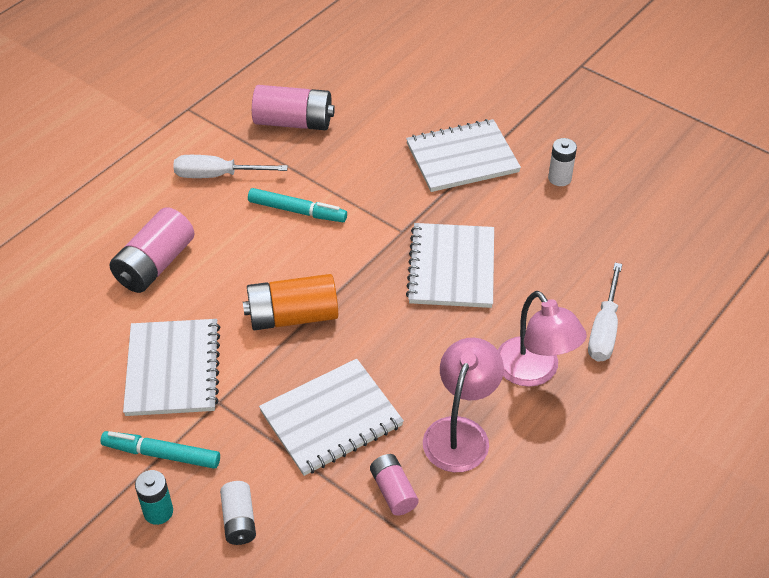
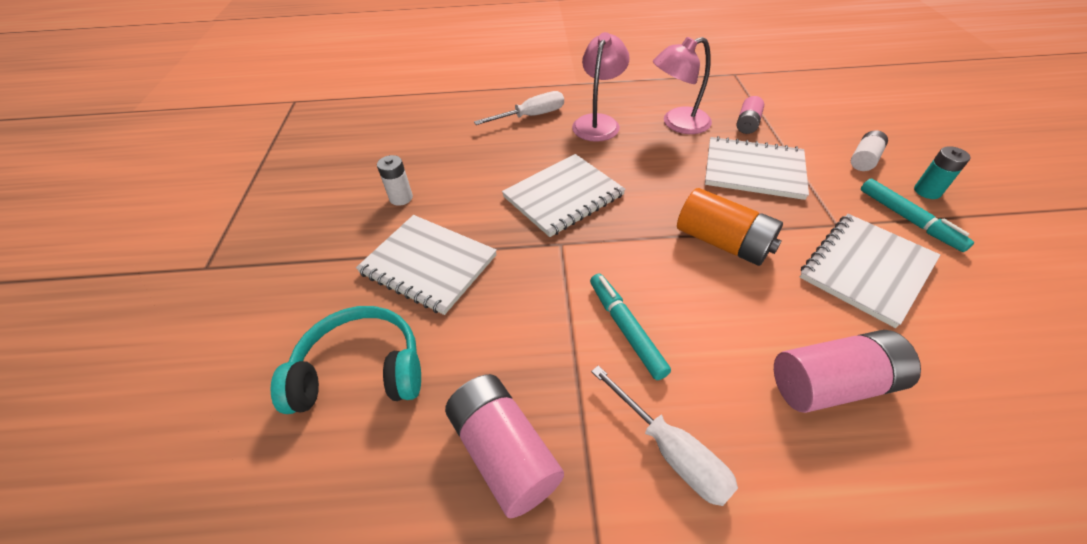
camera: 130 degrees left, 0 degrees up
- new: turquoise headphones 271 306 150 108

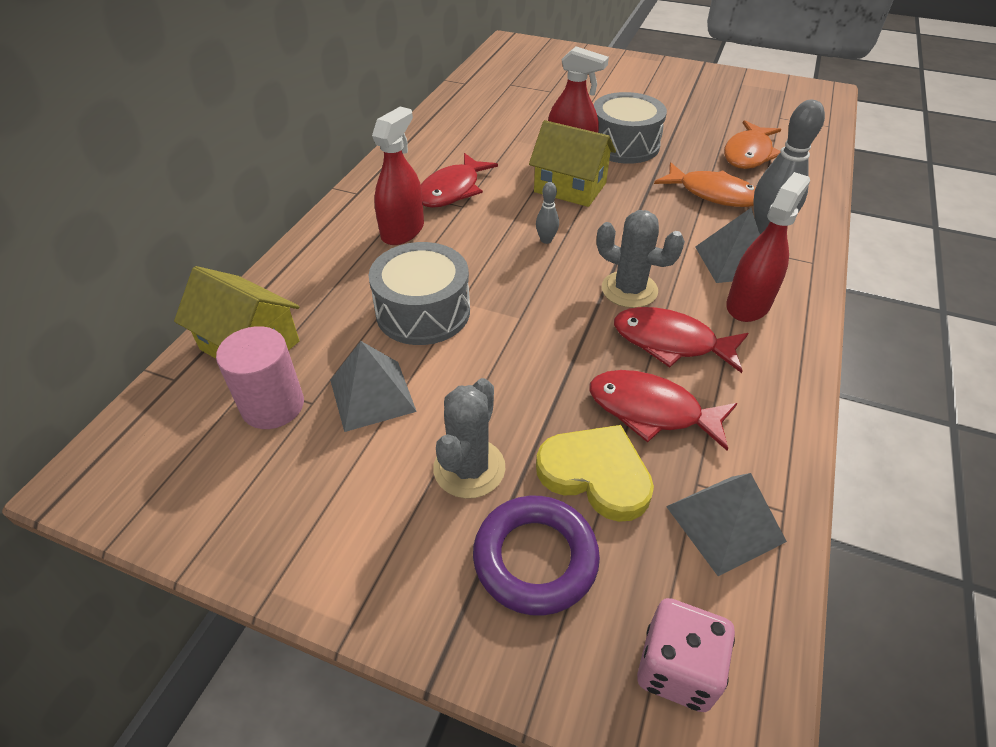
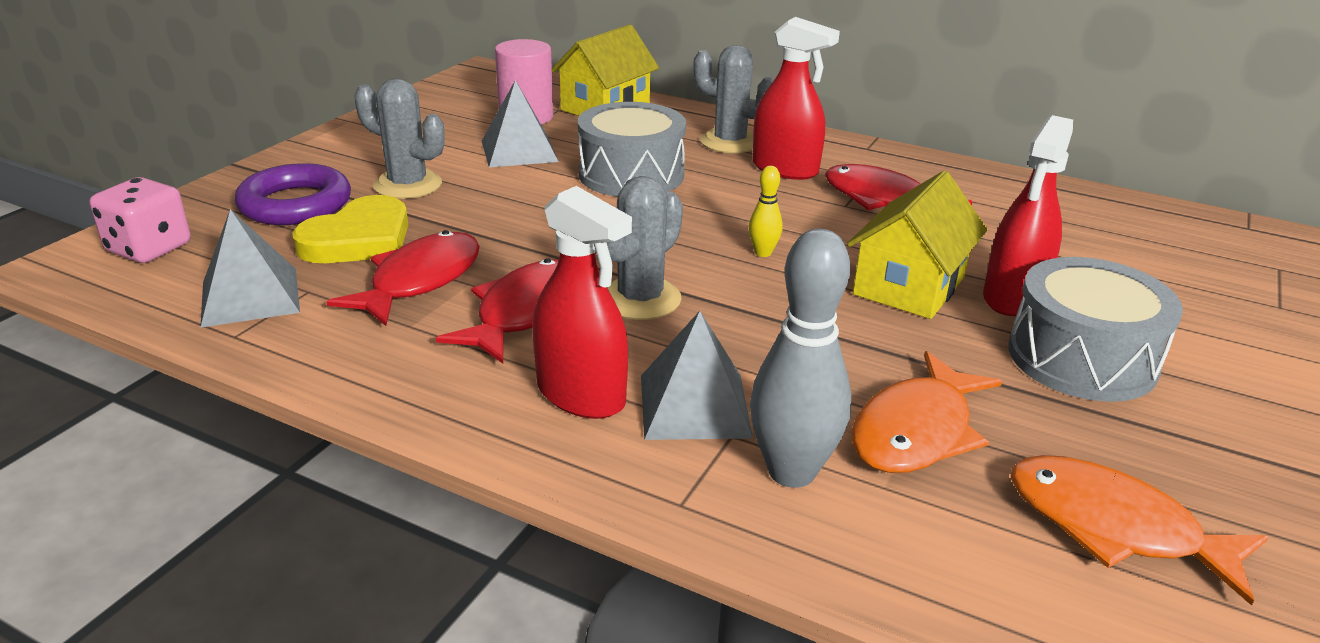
camera: 95 degrees right, 15 degrees down
- repainted: grey bowling pin 536 182 23 62 to yellow bowling pin 749 166 34 91
- new: grey cactus 693 45 80 108

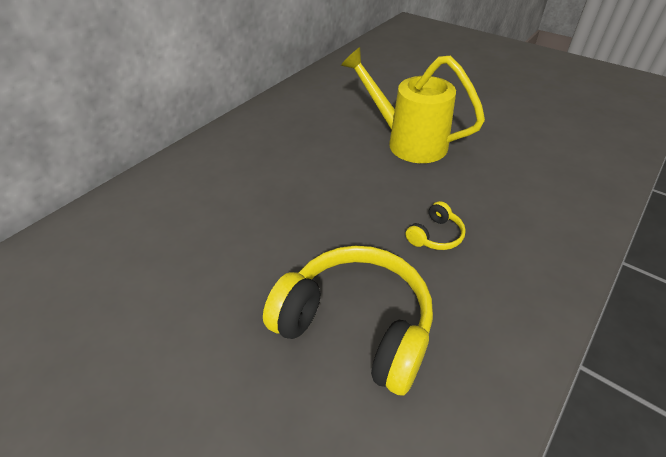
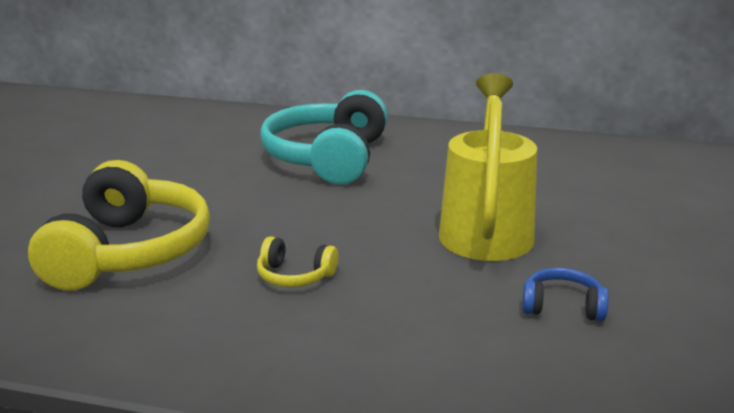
camera: 65 degrees right, 20 degrees down
- new: turquoise headphones 260 90 128 94
- new: blue headphones 522 268 86 53

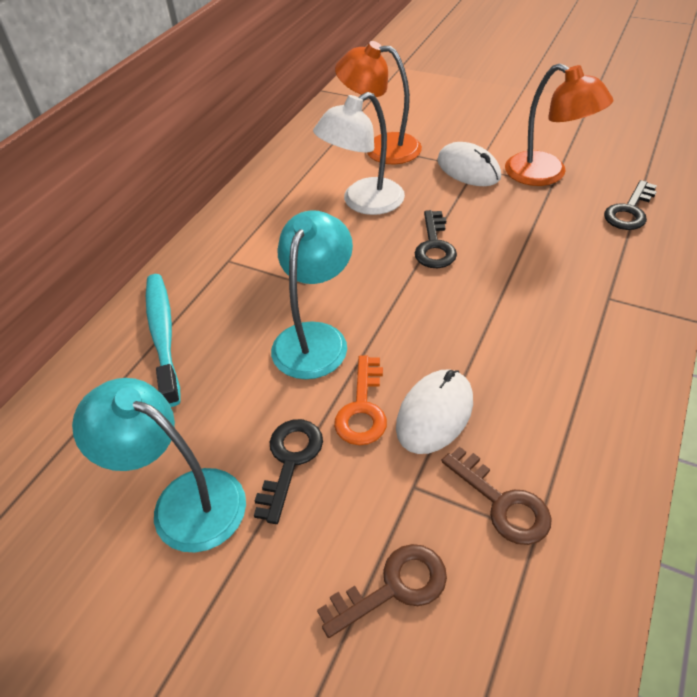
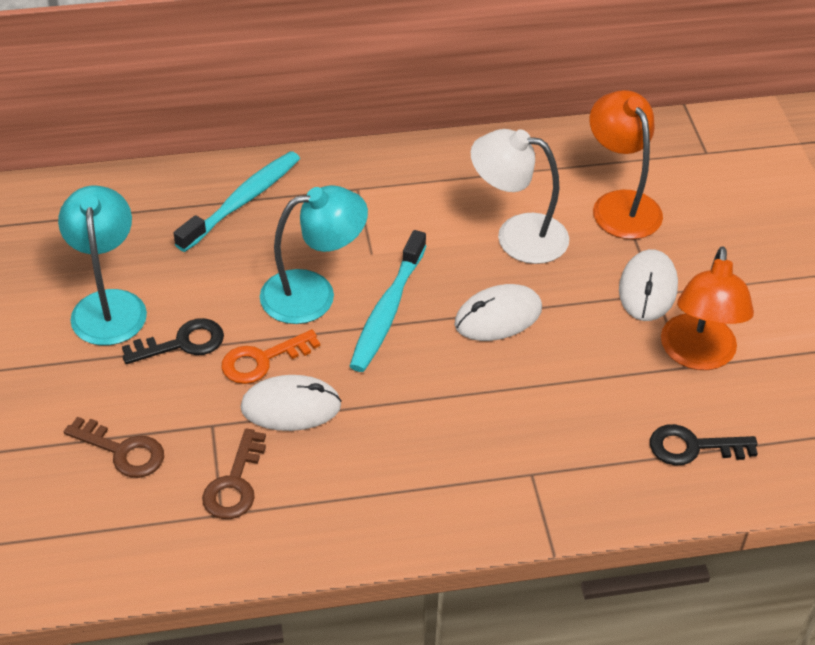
camera: 50 degrees right, 0 degrees up
- swapped: black key 415 210 42 58 to white mouse 454 284 88 57
- new: turquoise toothbrush 350 230 76 142

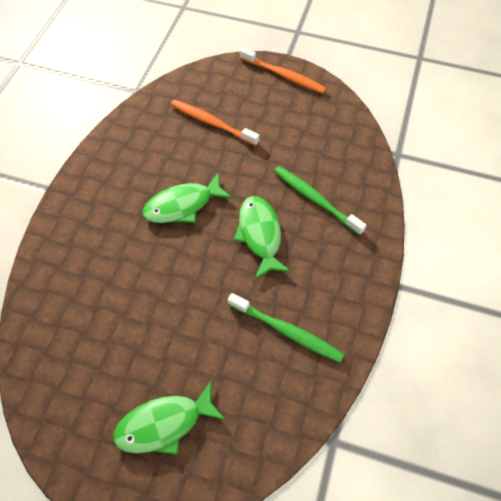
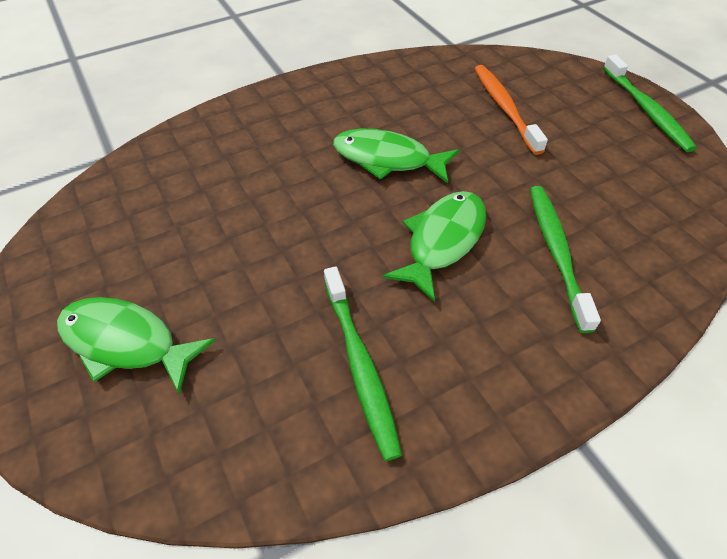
camera: 45 degrees right, 10 degrees down
- repainted: orange toothbrush 240 47 87 47 to green toothbrush 603 54 94 98

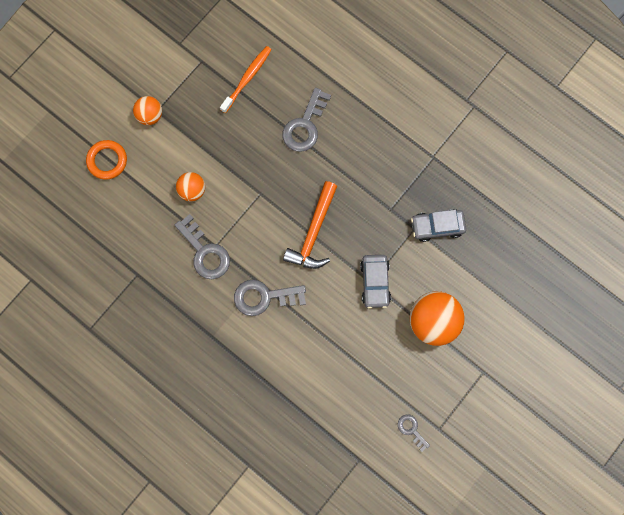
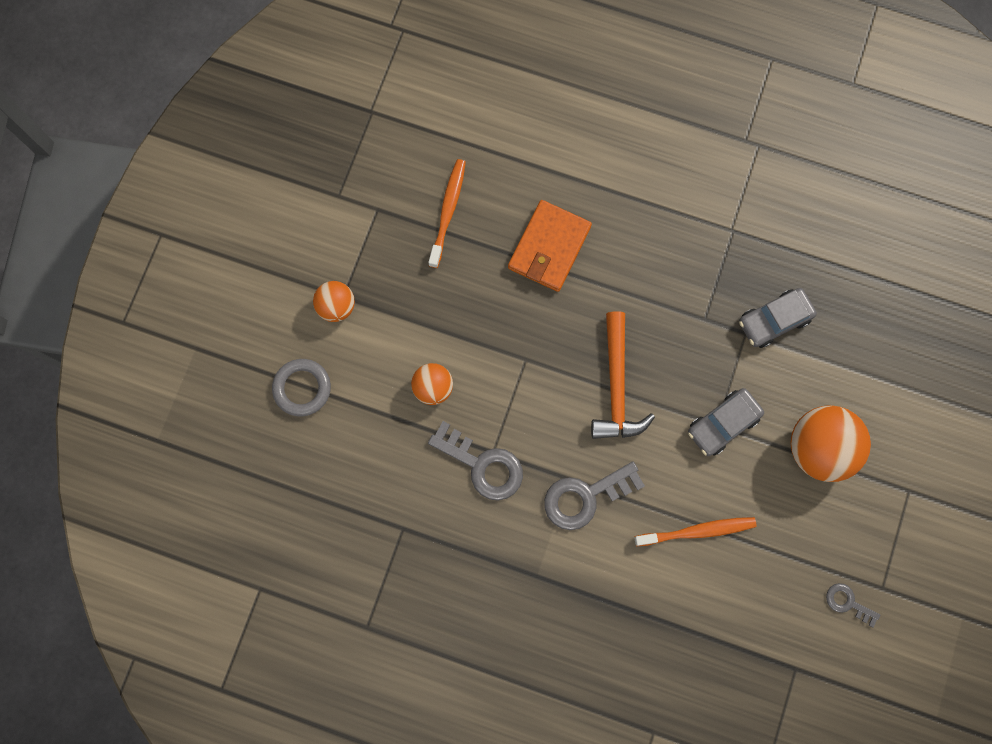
camera: 20 degrees left, 0 degrees up
- swapped: grey key 282 88 49 64 to orange wallet 508 200 84 92
- repainted: orange ring 86 140 41 40 to grey ring 272 359 59 57
- rotated: grey car 360 255 31 54 = 688 388 76 68 75 degrees clockwise
- new: orange toothbrush 634 517 123 29

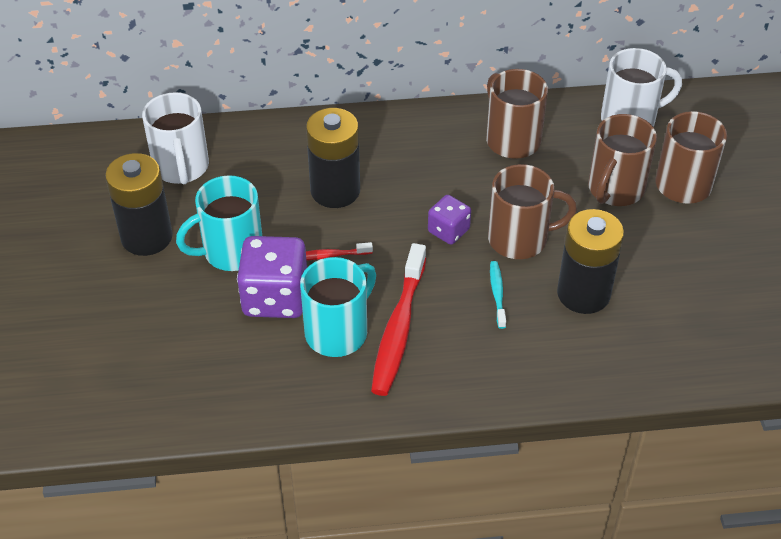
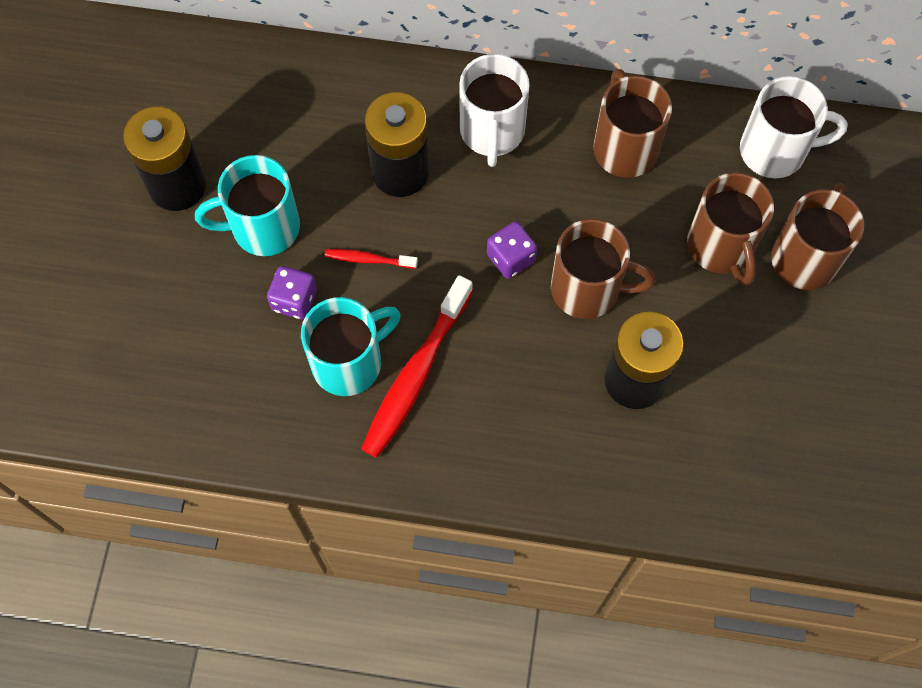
camera: 15 degrees right, 20 degrees up
- shifted: white mug 142 92 67 92 to 459 54 71 113
- rotated: brown mug 588 114 69 92 = 687 172 87 114 60 degrees counterclockwise
- scaled: purple dice 237 236 70 82 = 267 266 50 54 x0.56
- gone: turquoise toothbrush 490 261 16 68

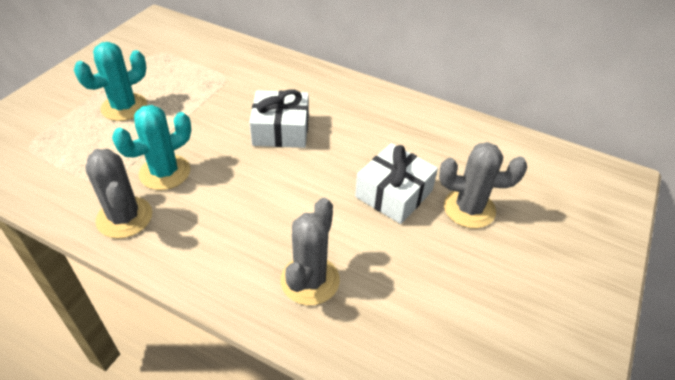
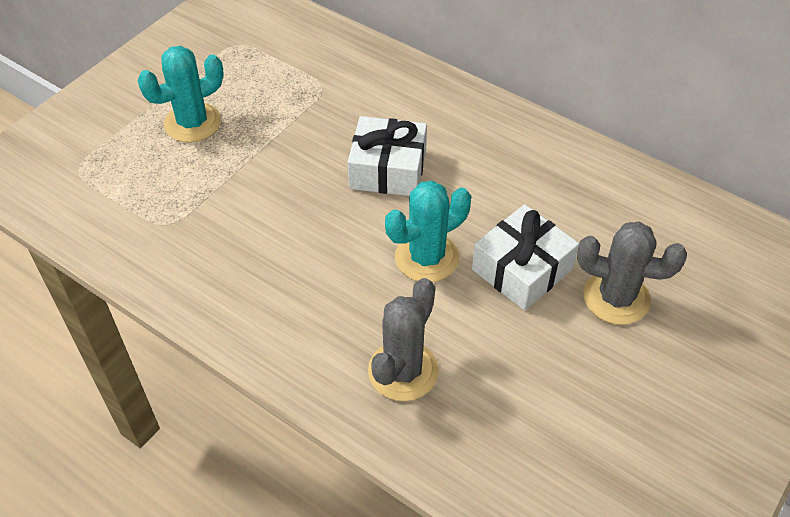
camera: 10 degrees right, 5 degrees up
- shifted: turquoise cactus 112 105 79 85 to 385 180 86 102
- gone: grey cactus 85 149 67 89

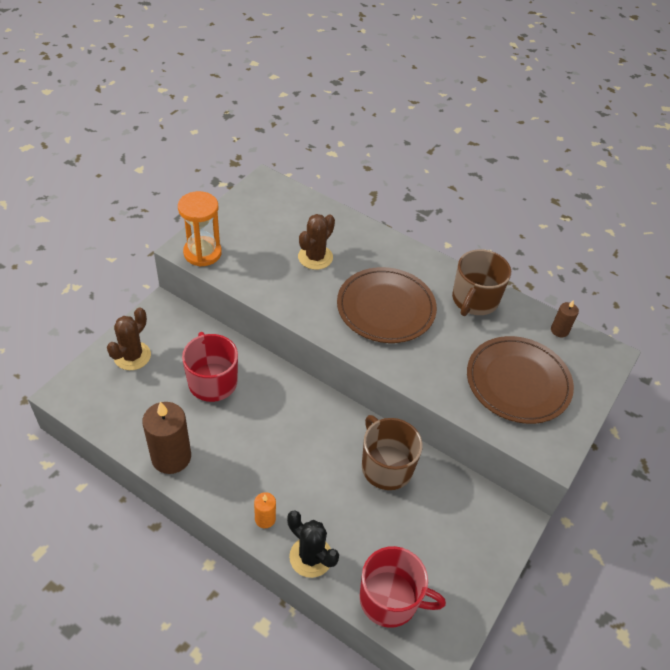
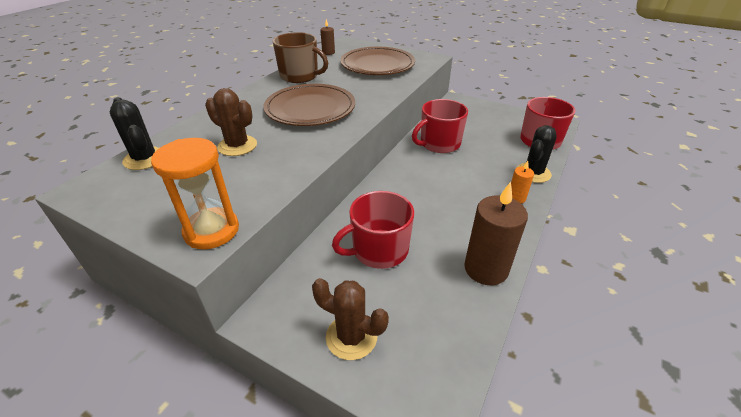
camera: 90 degrees left, 10 degrees down
- repainted: brown mug 362 415 61 75 to red mug 412 99 56 54
- new: black cactus 110 97 49 73

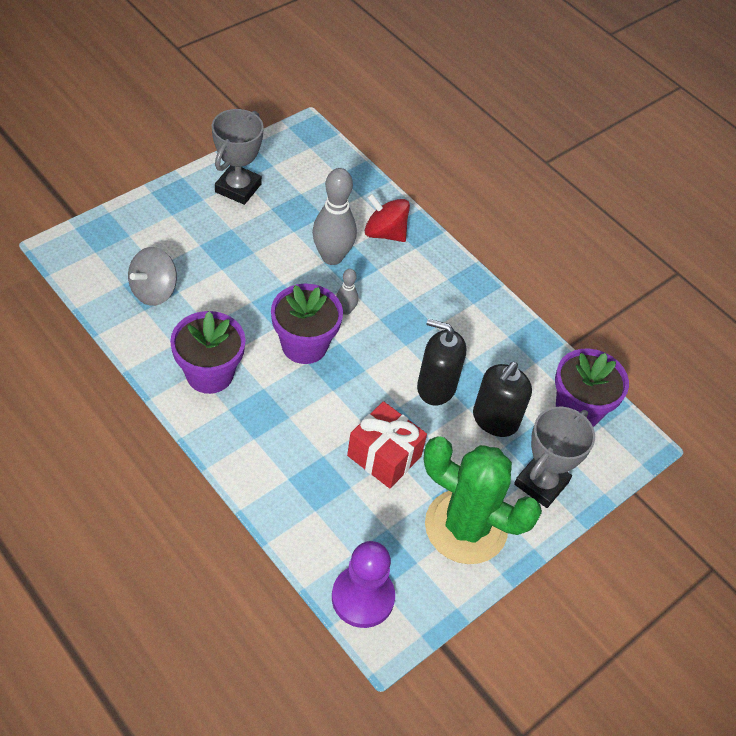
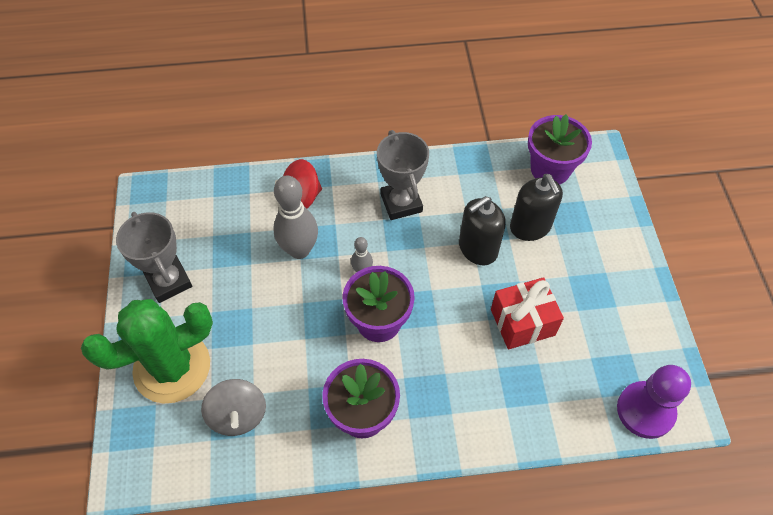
camera: 50 degrees left, 5 degrees up
- shifted: grey trophy 514 407 81 101 to 377 130 52 90
- shifted: green cactus 424 436 118 128 to 81 299 132 105

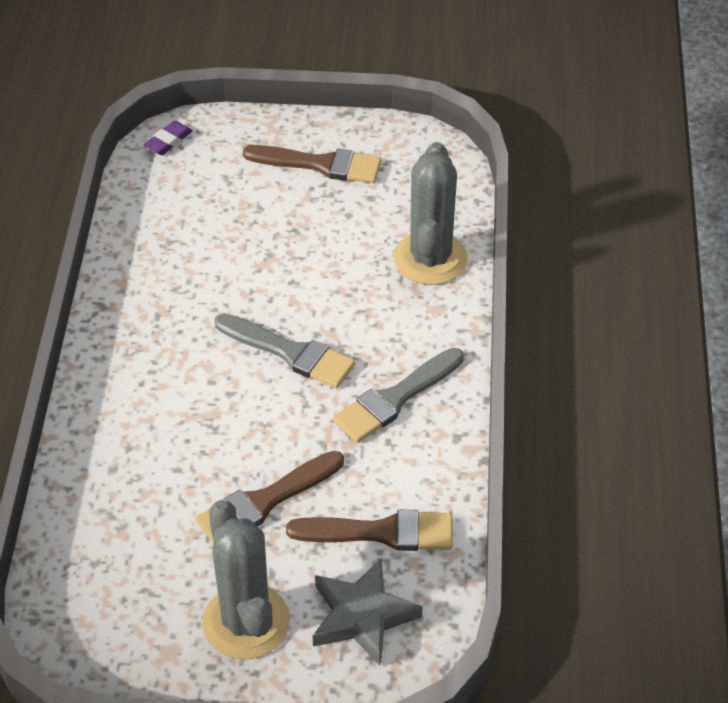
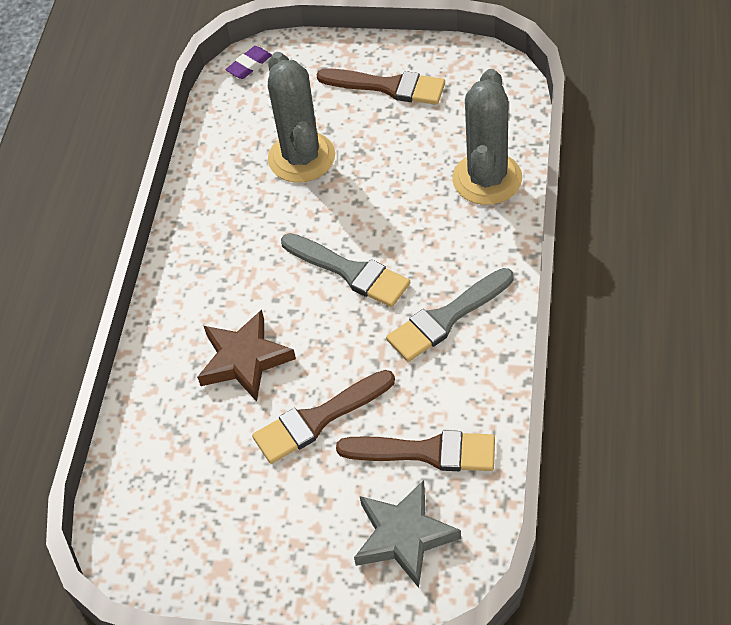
camera: 10 degrees right, 5 degrees up
- shifted: grey cactus 202 500 88 159 to 268 52 67 131
- new: brown star 197 310 99 92

